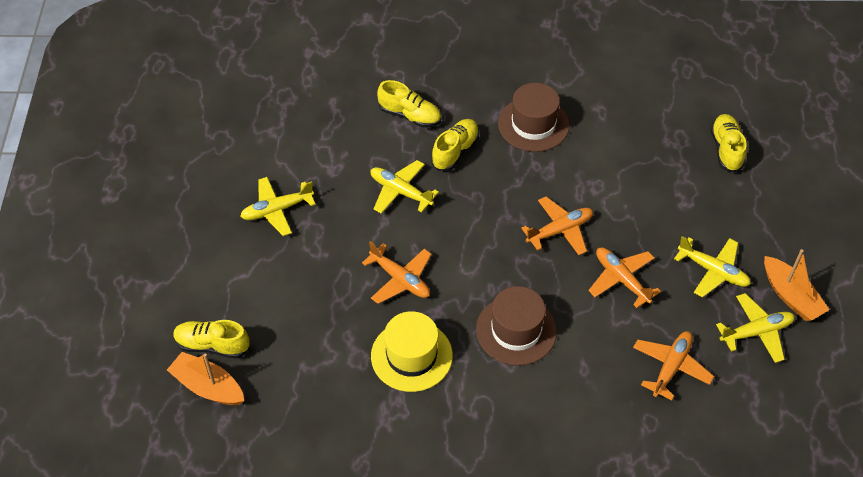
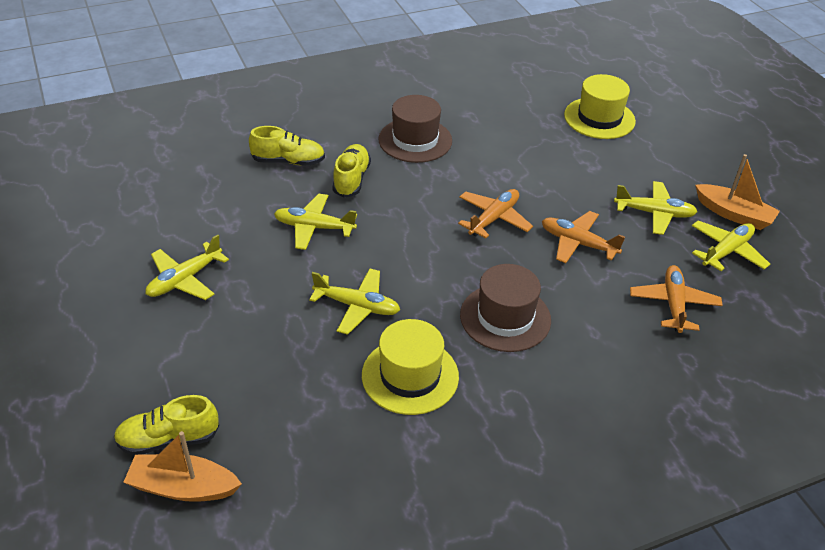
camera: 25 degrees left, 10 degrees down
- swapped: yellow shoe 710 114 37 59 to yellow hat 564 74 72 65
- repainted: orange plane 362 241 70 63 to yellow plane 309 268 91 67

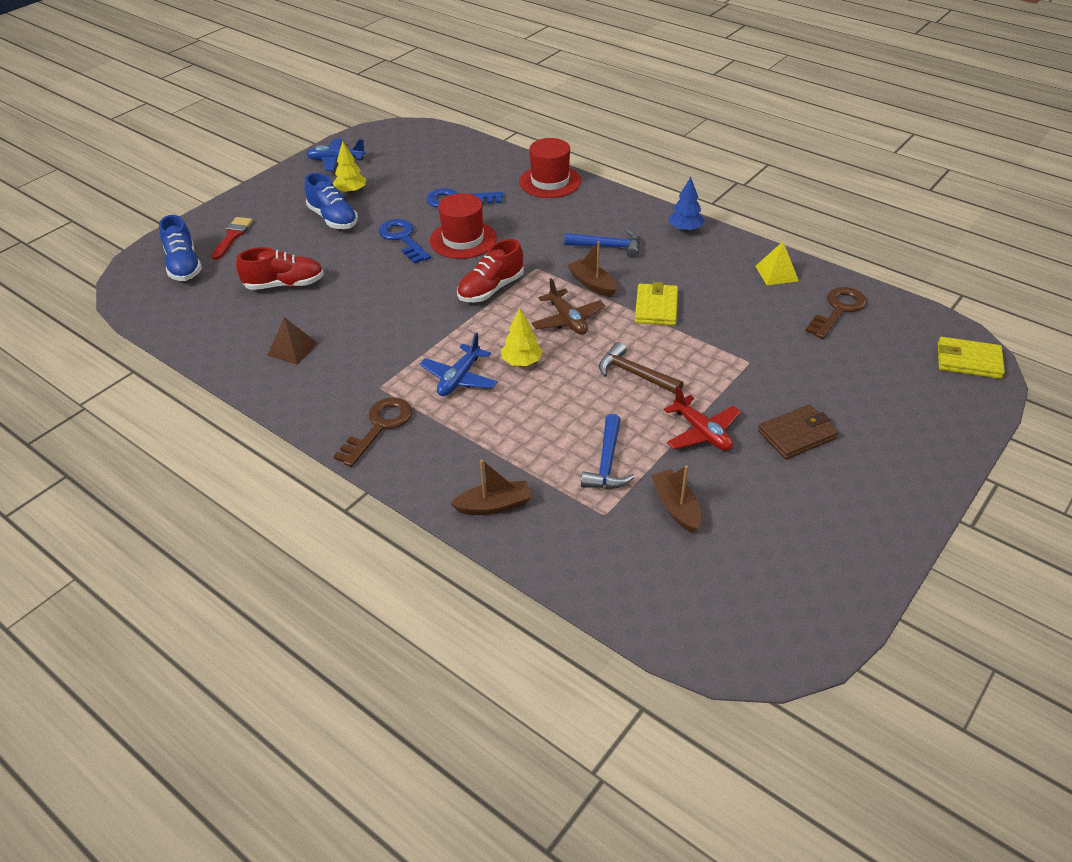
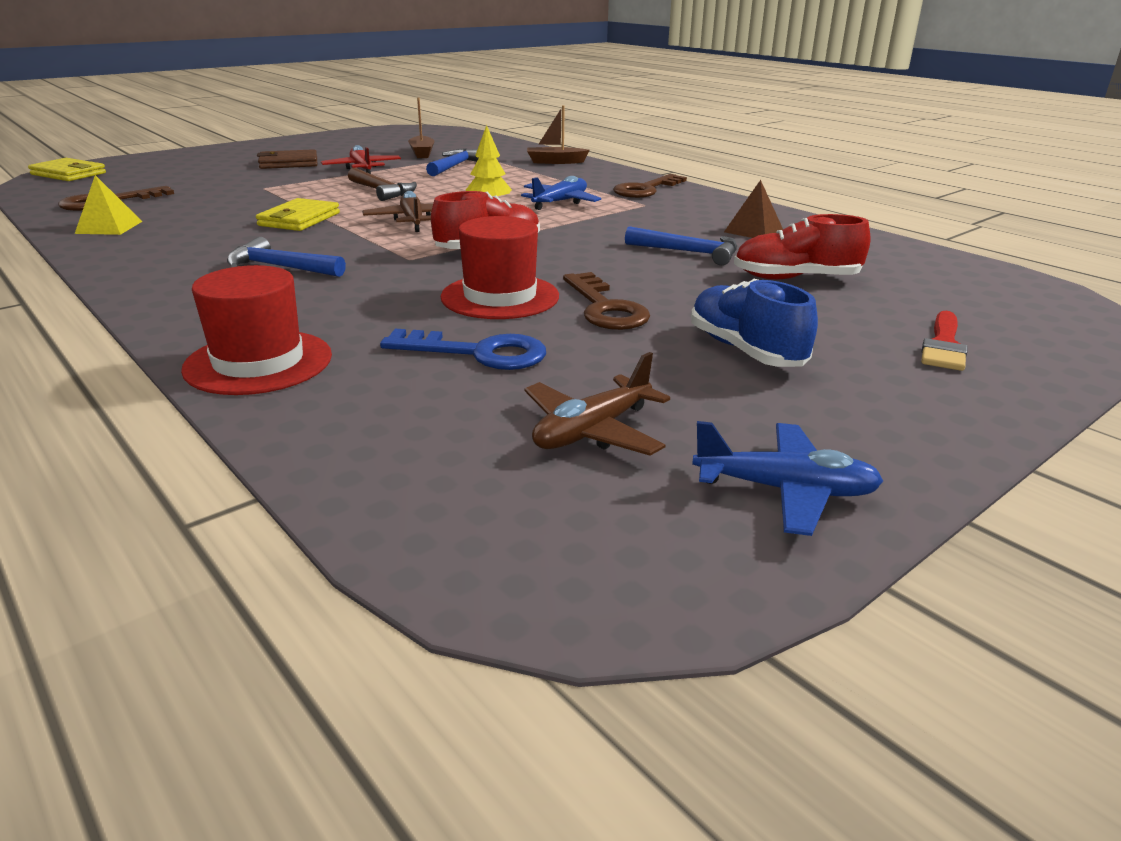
camera: 170 degrees left, 15 degrees down
- gone: yellow tree 333 141 33 53
- gone: blue tree 669 177 35 55
- gone: blue shoe 159 215 43 66
- repainted: blue key 378 219 53 45 to brown key 563 272 87 58
- gone: brown boat 567 241 49 56
- new: blue hammer 625 226 112 39
- new: brown plane 525 352 145 104

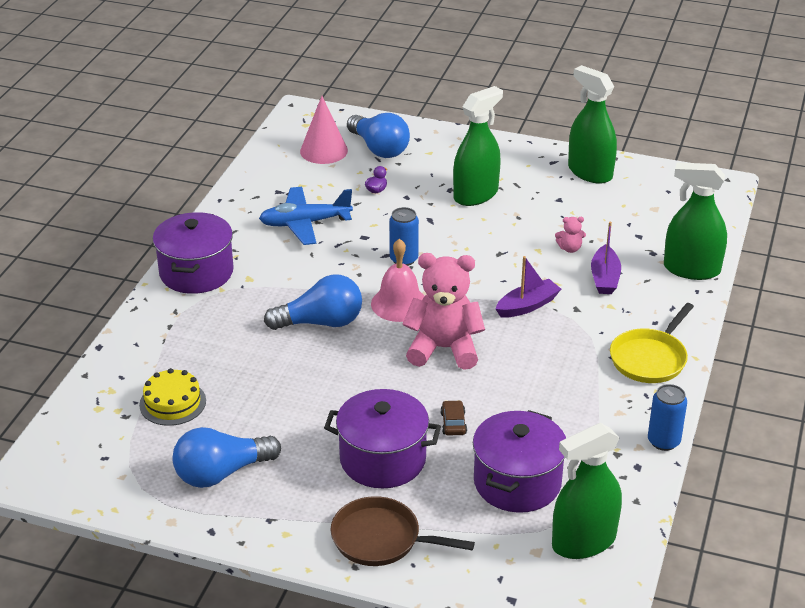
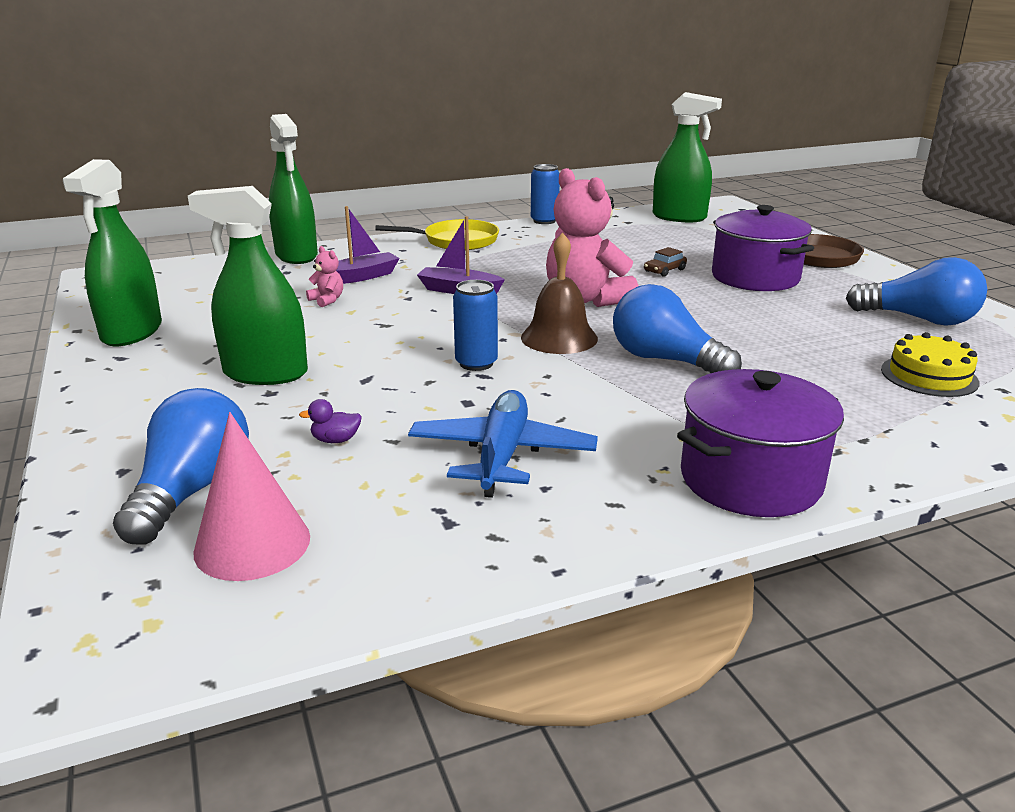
camera: 130 degrees left, 10 degrees down
- rotated: blue plane 259 187 94 58 = 408 390 190 108 120 degrees counterclockwise
- repainted: pink bell 371 239 53 83 to brown bell 521 232 77 122
- gone: purple pot 473 410 93 103

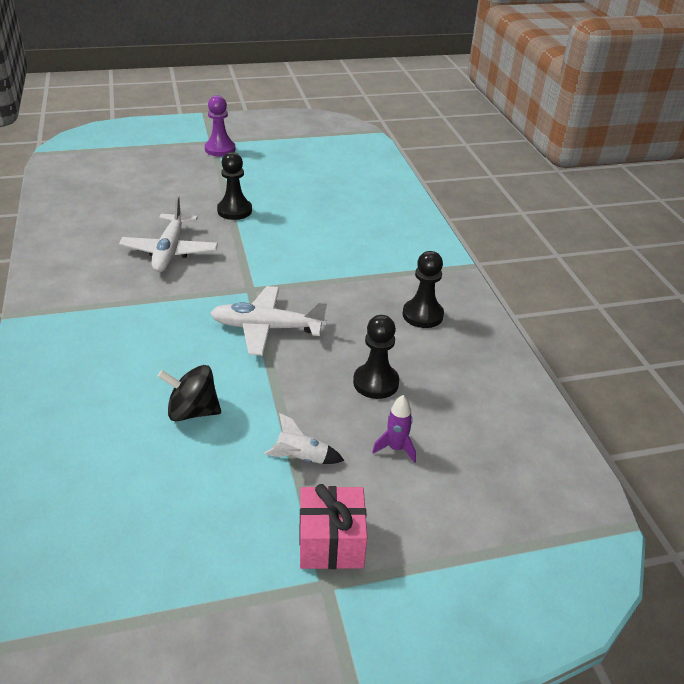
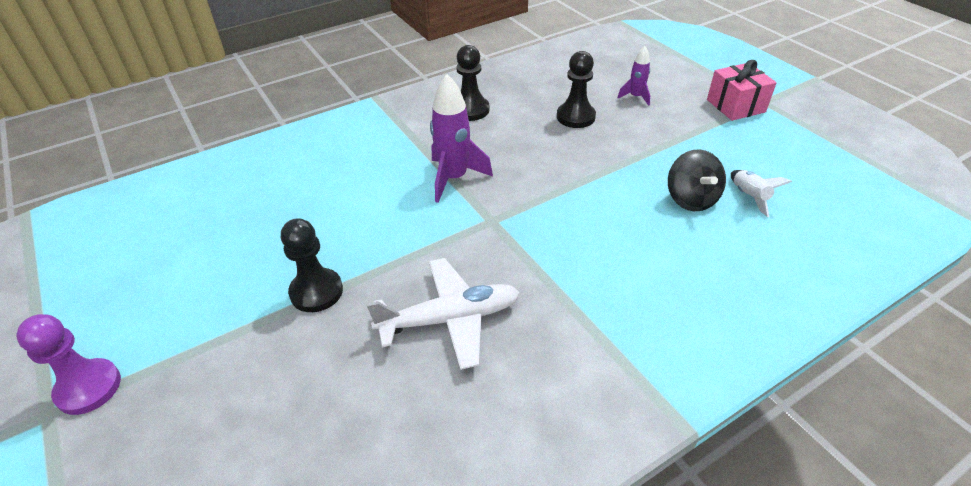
camera: 105 degrees left, 5 degrees up
- gone: white plane 210 286 117 70
- shifted: white rocket 264 413 80 51 to 731 170 61 47
- new: purple rocket 430 74 63 129

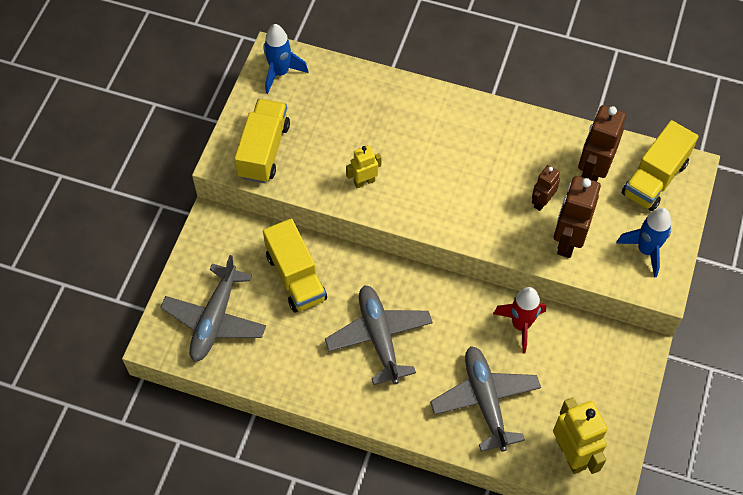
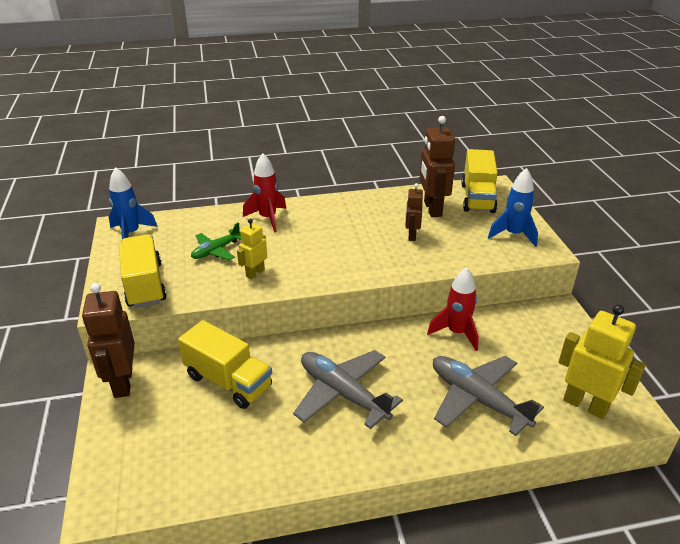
camera: 30 degrees left, 25 degrees down
- shifted: brown robot 554 176 47 82 to 82 283 53 115
- gone: grey plane 160 255 106 107
- new: red rocket 243 153 44 79
- new: green plane 191 222 50 38

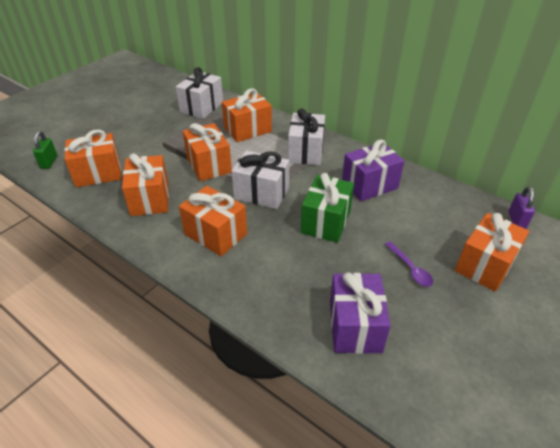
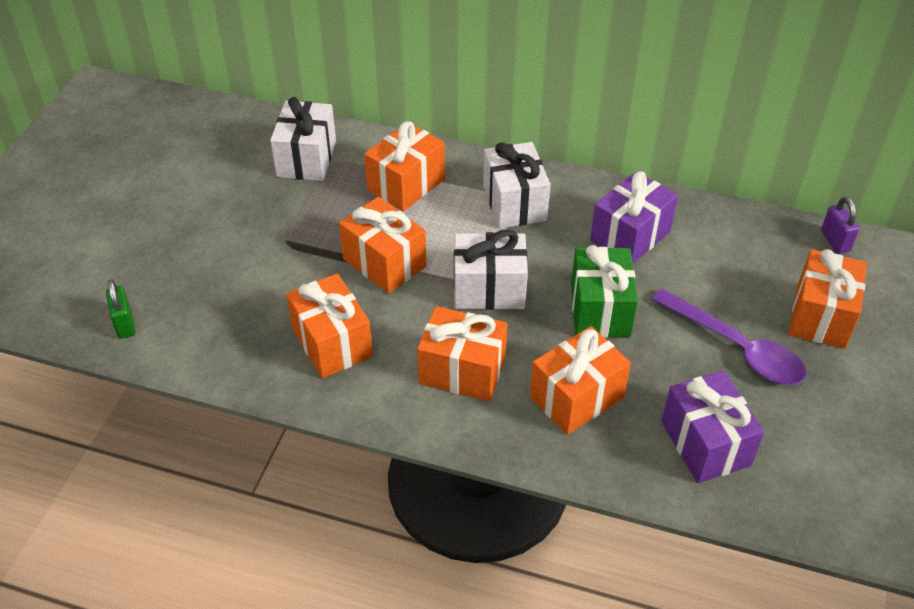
camera: 20 degrees left, 5 degrees up
- shifted: orange gift 64 129 58 58 to 530 326 101 109
- scaled: purple spoon 385 241 48 46 = 651 288 155 97 x1.90

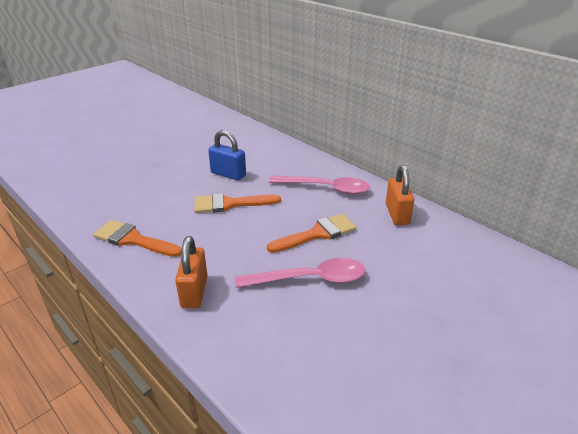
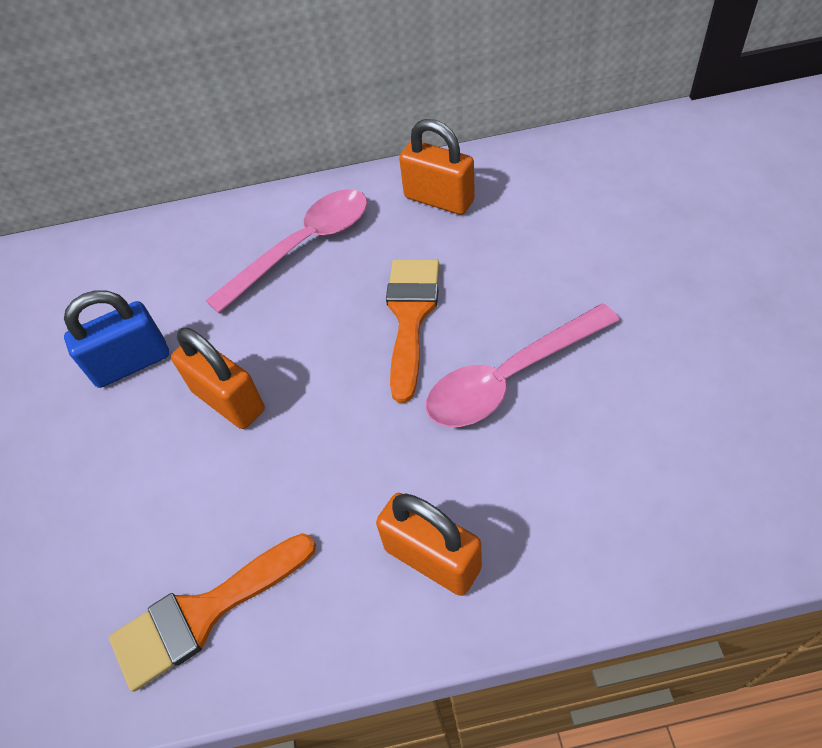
camera: 50 degrees left, 20 degrees up
- swapped: orange brush 194 193 87 20 to orange padlock 171 328 94 101
- rotated: pink spoon 235 258 130 30 = 426 303 193 124 150 degrees counterclockwise

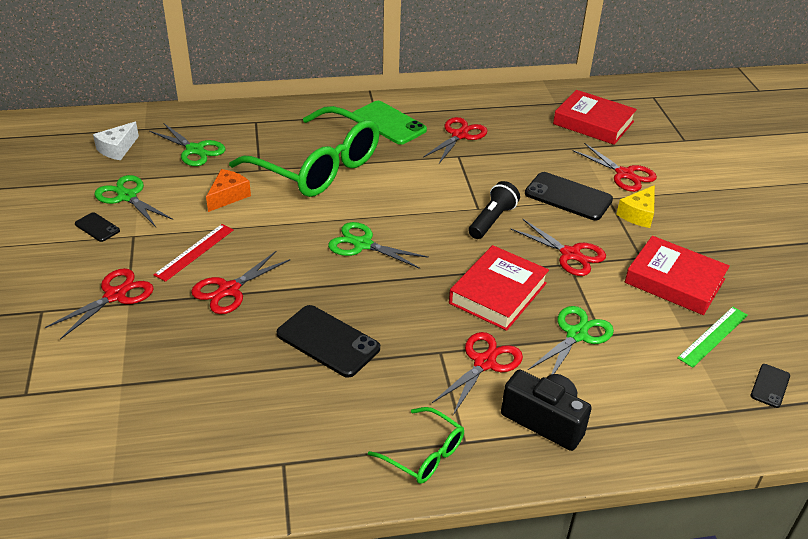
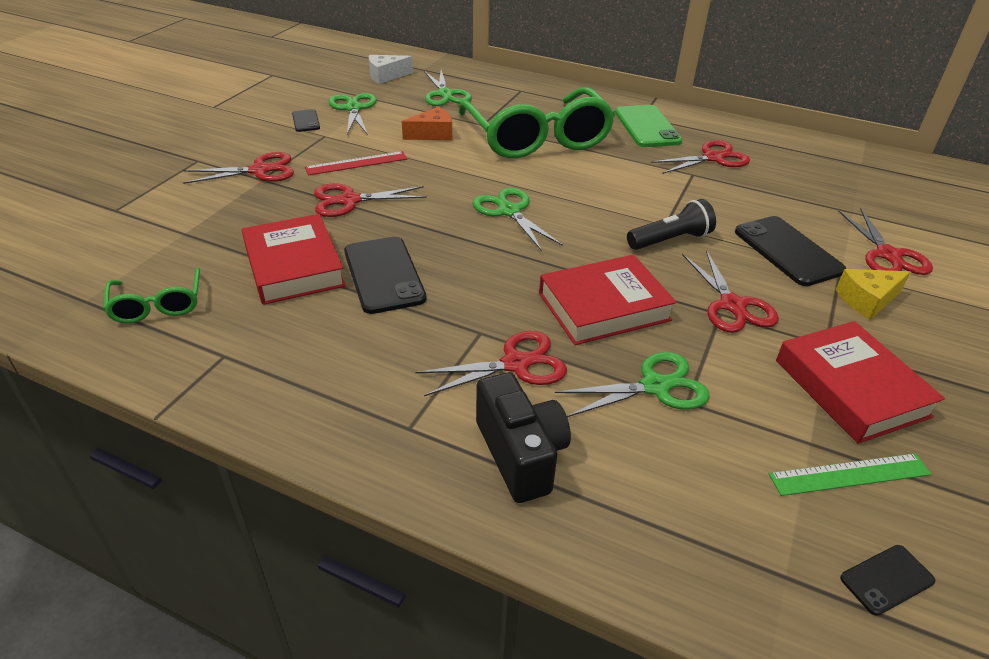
camera: 35 degrees right, 0 degrees up
- shifted: red book 553 90 84 55 to 242 214 104 91
- shifted: green glasses 368 407 96 77 to 103 268 97 55

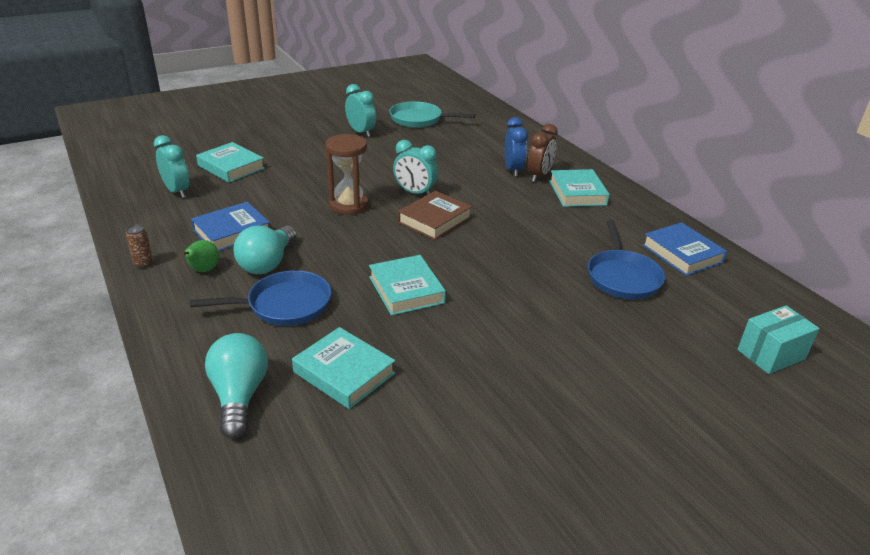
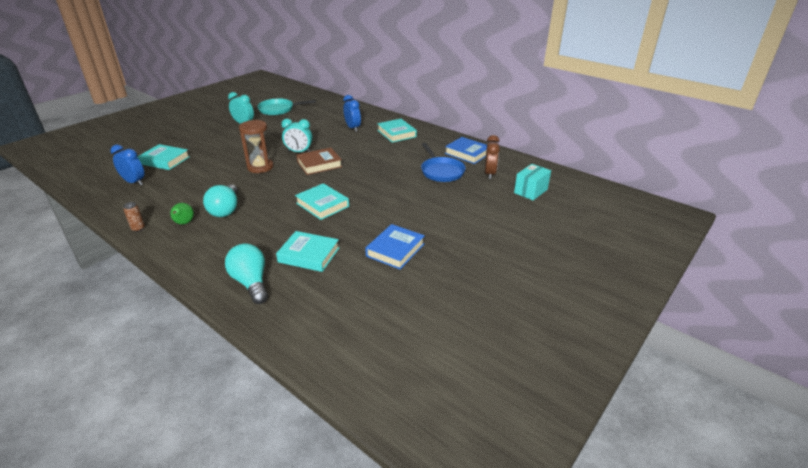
camera: 20 degrees left, 0 degrees up
- shifted: brown clock 527 124 31 58 to 485 135 15 44
- repainted: turquoise clock 154 135 35 63 to blue clock 110 145 35 40
- rotated: brown book 398 191 74 49 = 297 148 45 27 45 degrees clockwise
- shifted: blue book 191 202 79 49 to 365 224 60 45
- gone: blue pan 190 271 142 55

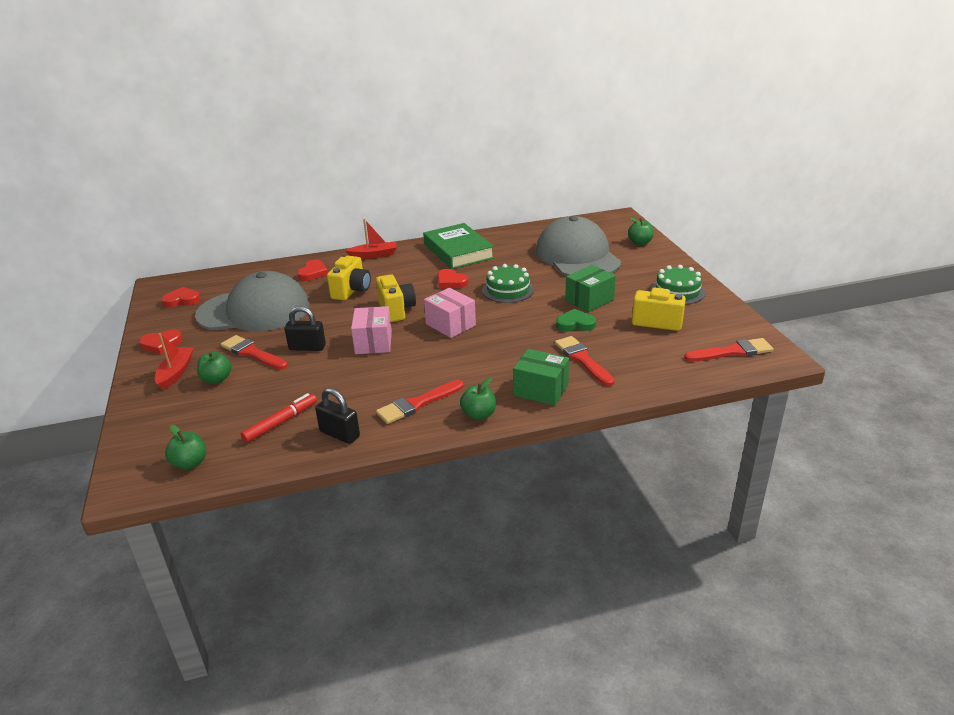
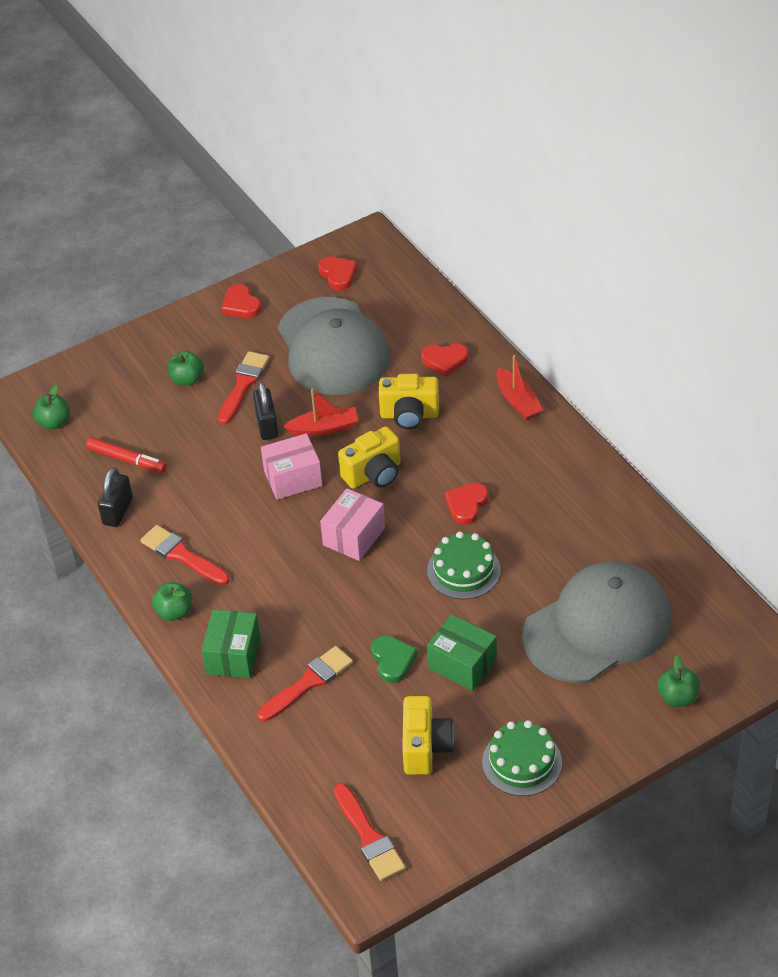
camera: 75 degrees right, 15 degrees up
- gone: green book 423 223 71 46
- shifted: red boat 155 333 39 57 to 283 389 75 47

